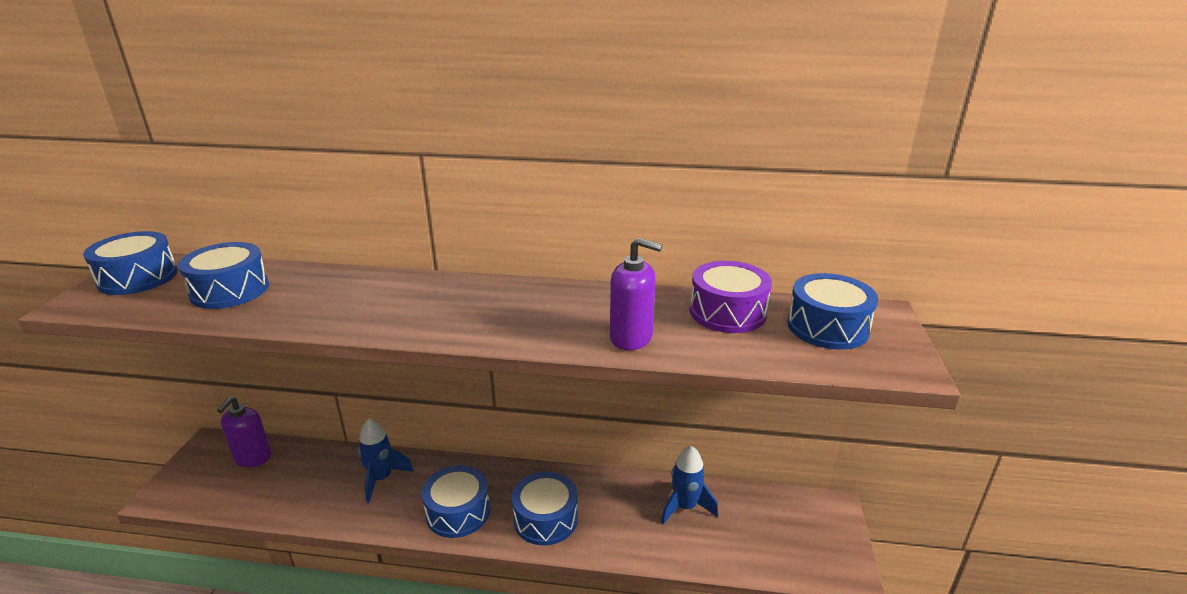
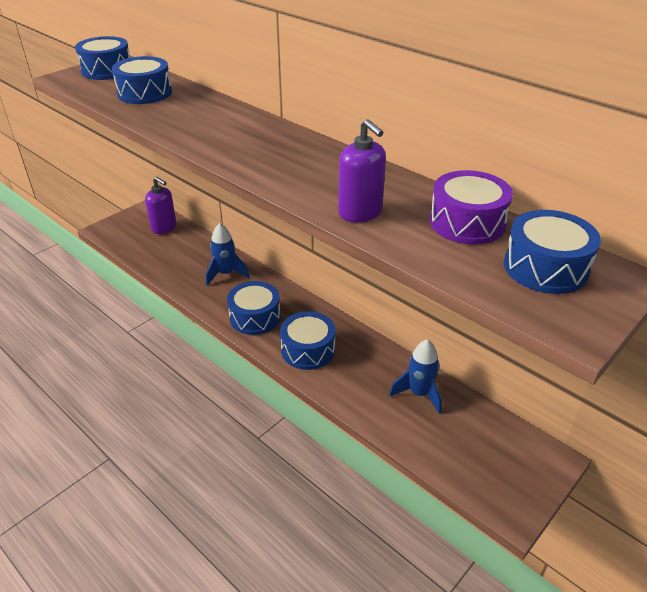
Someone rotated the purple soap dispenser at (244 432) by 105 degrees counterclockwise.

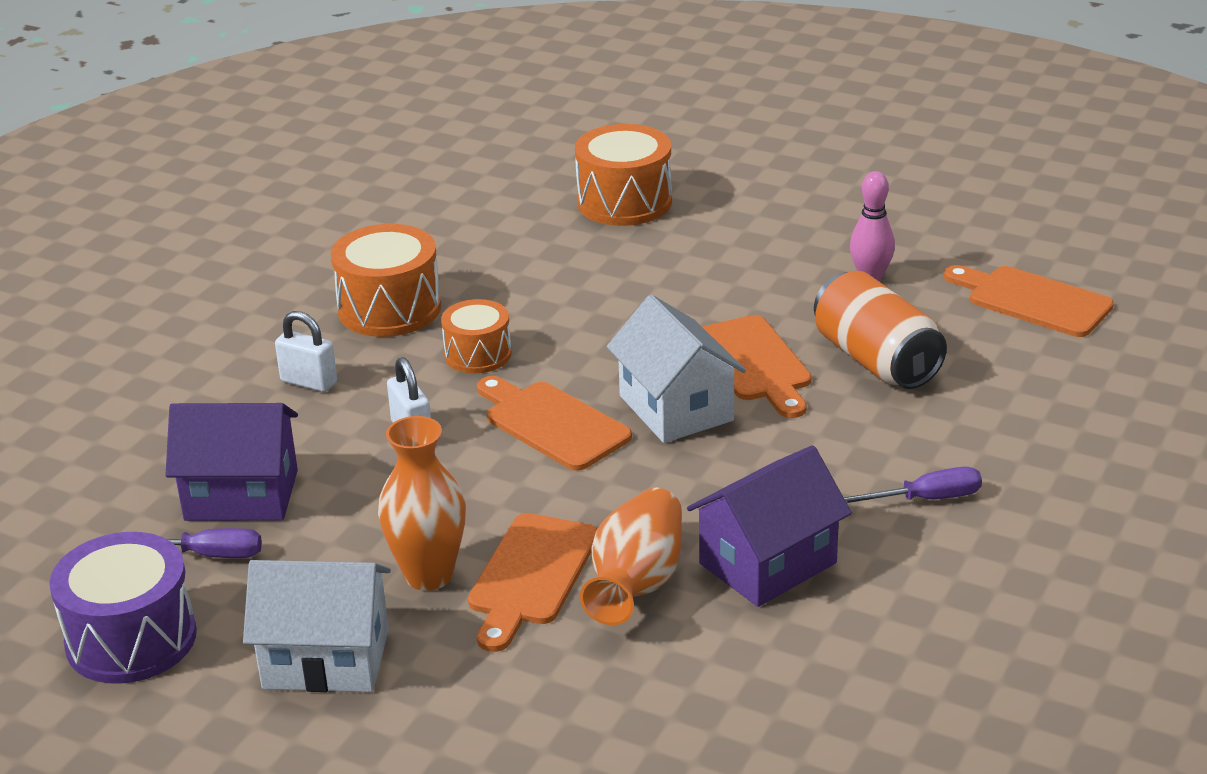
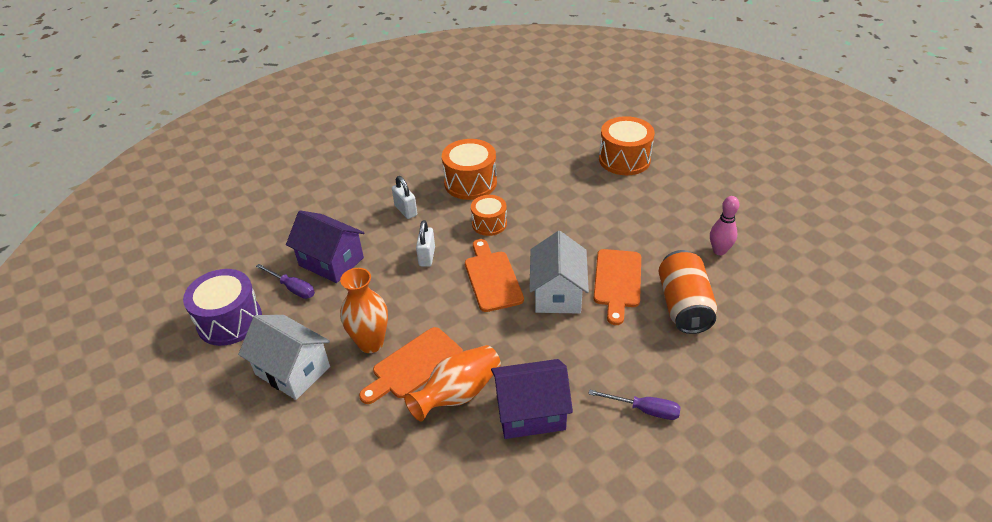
Someone took away the orange cutting board at (1029 301).

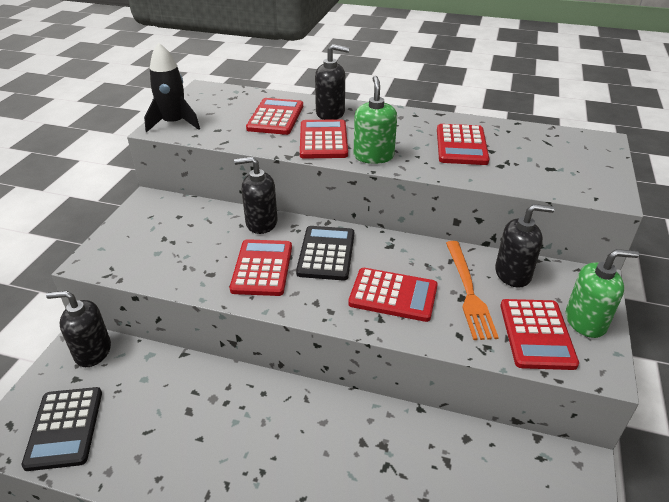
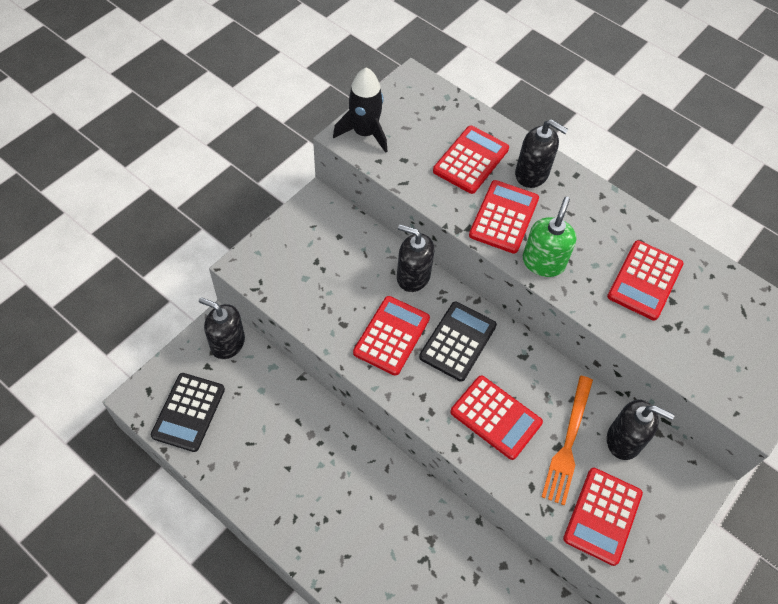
Someone took away the green soap dispenser at (602 293).

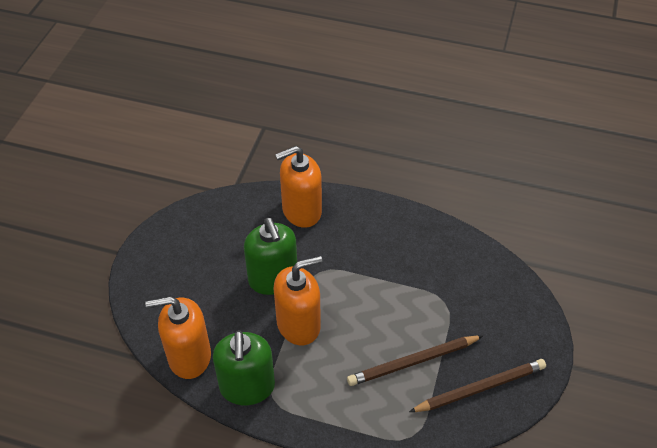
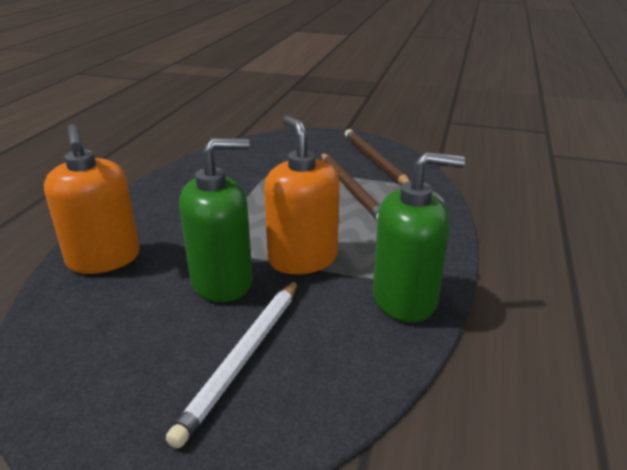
Someone took away the orange soap dispenser at (178 337).
Someone put down the white pencil at (232 364).

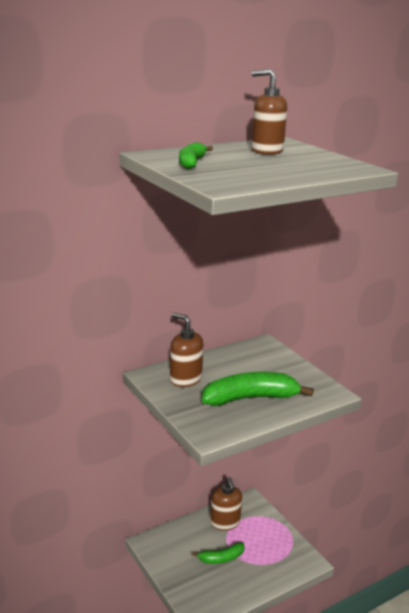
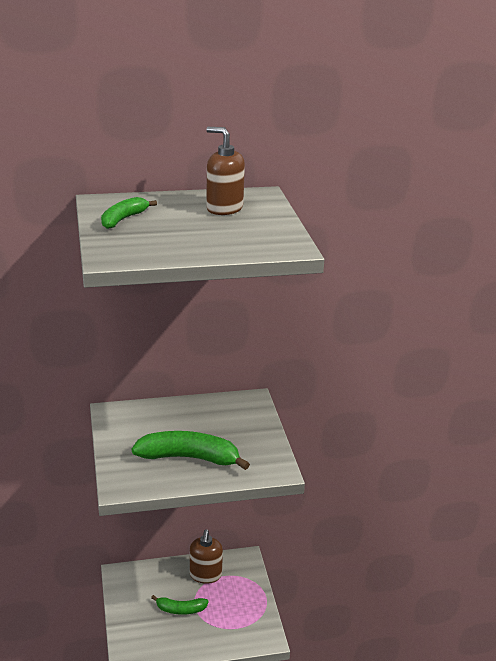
Someone took away the brown soap dispenser at (186 350).

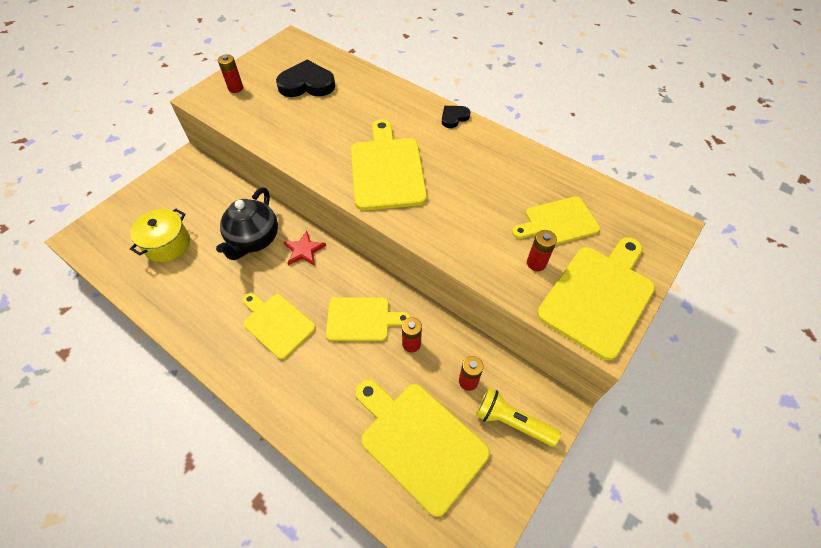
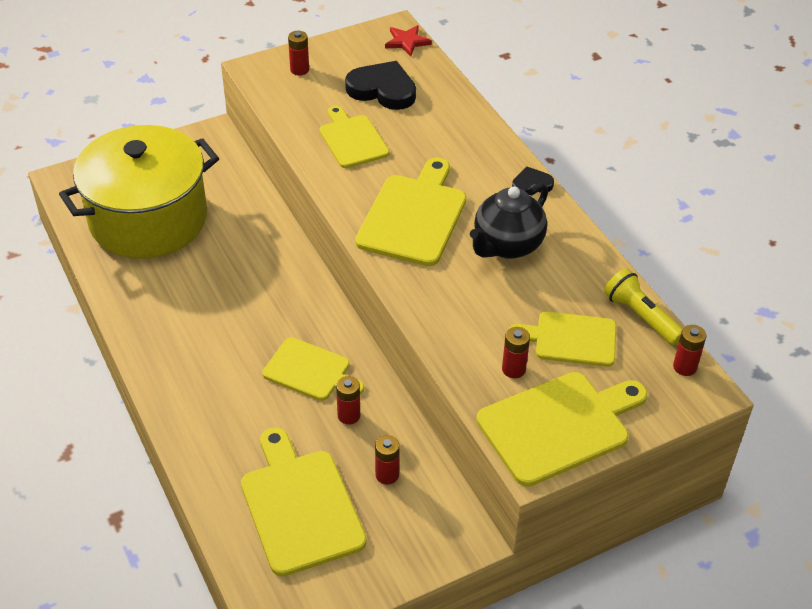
Someone scaled the yellow pot at (160 235) by 2.17.
Someone carried the black teapot from (247 224) to (509 221).
Someone carried the yellow cutting board from (279 326) to (354 137).
Someone carried the red star from (305 248) to (408 40).
Someone carried the yellow flashlight from (518 417) to (643 307).
Someone put down the red battery at (689 350).

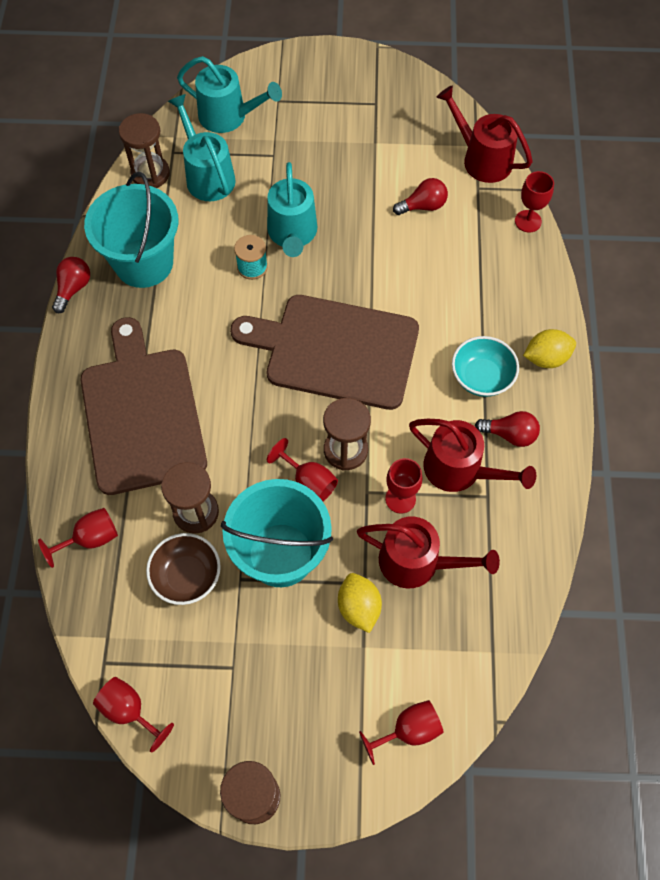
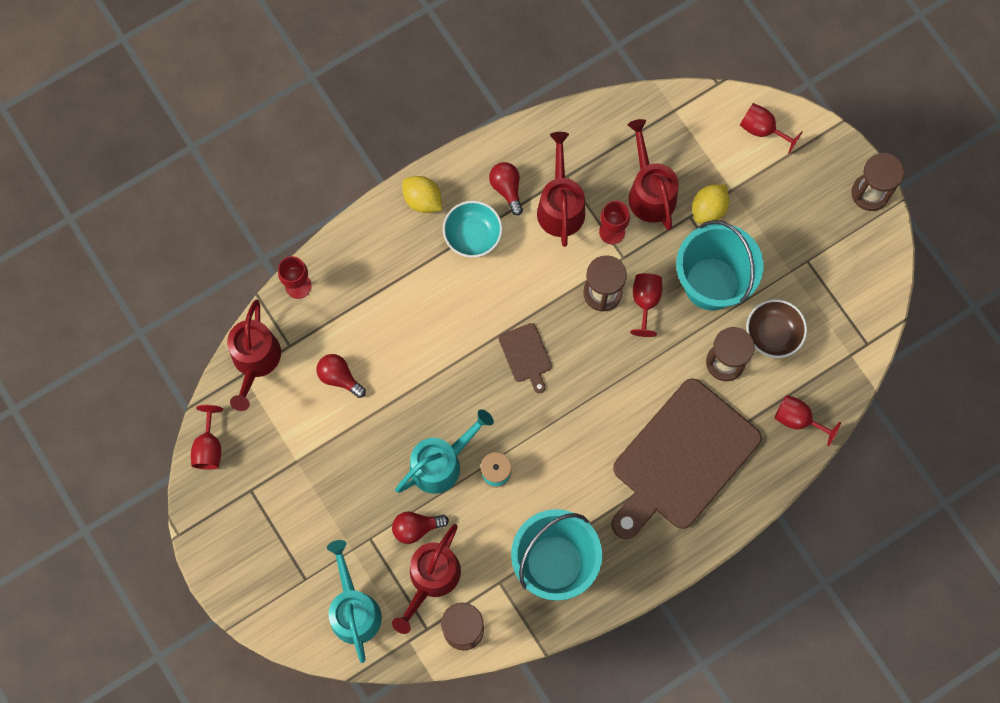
Someone carried the red light bulb from (71 285) to (420 528).
Someone carried the red goblet from (133 715) to (207 437).
Someone repainted the turquoise watering can at (202 147), which became the red watering can at (426 579).
Someone scaled the brown cutting board at (324 352) by 0.41.

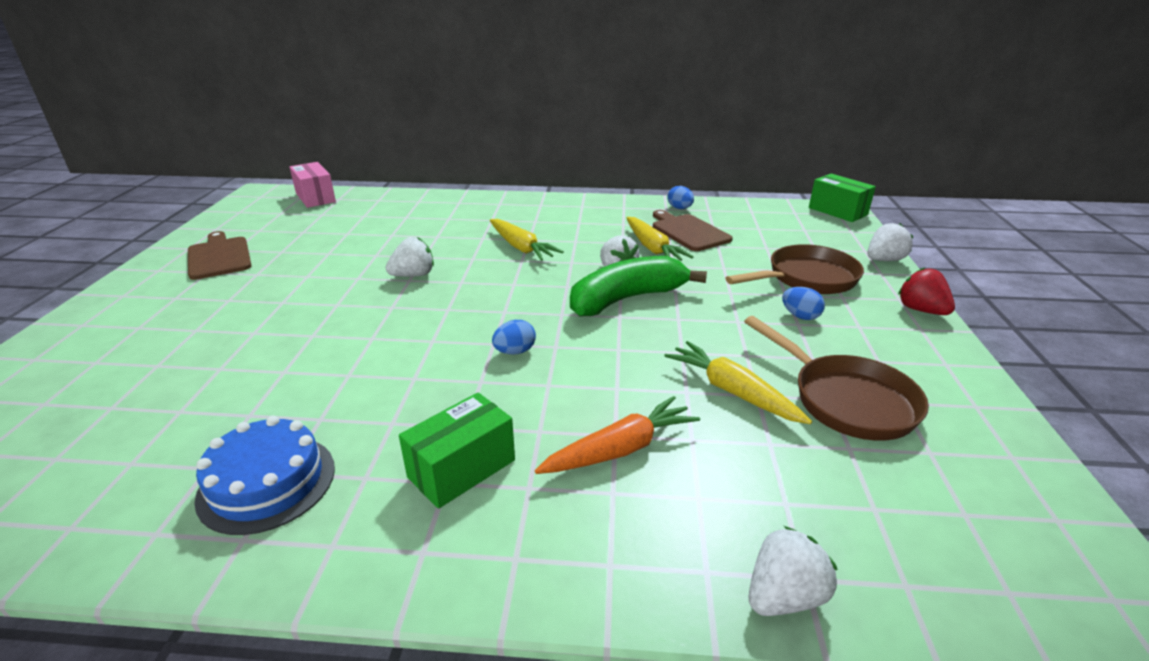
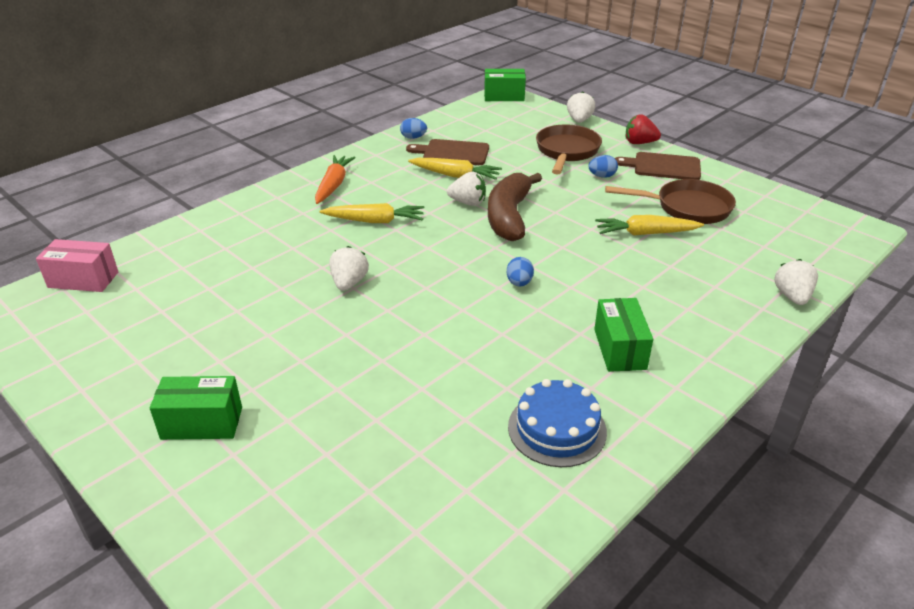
Someone carried the brown cutting board from (220 255) to (658 166).
Someone carried the orange carrot from (617 435) to (335 179).
Someone repainted the green banana at (638 286), which became the brown banana at (515 207).
Someone put down the green box at (196 408).

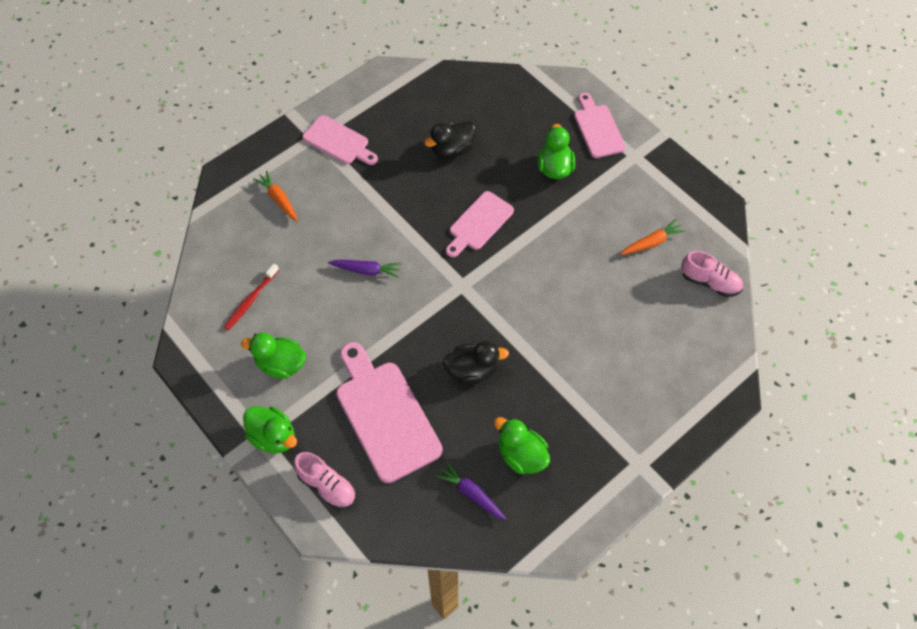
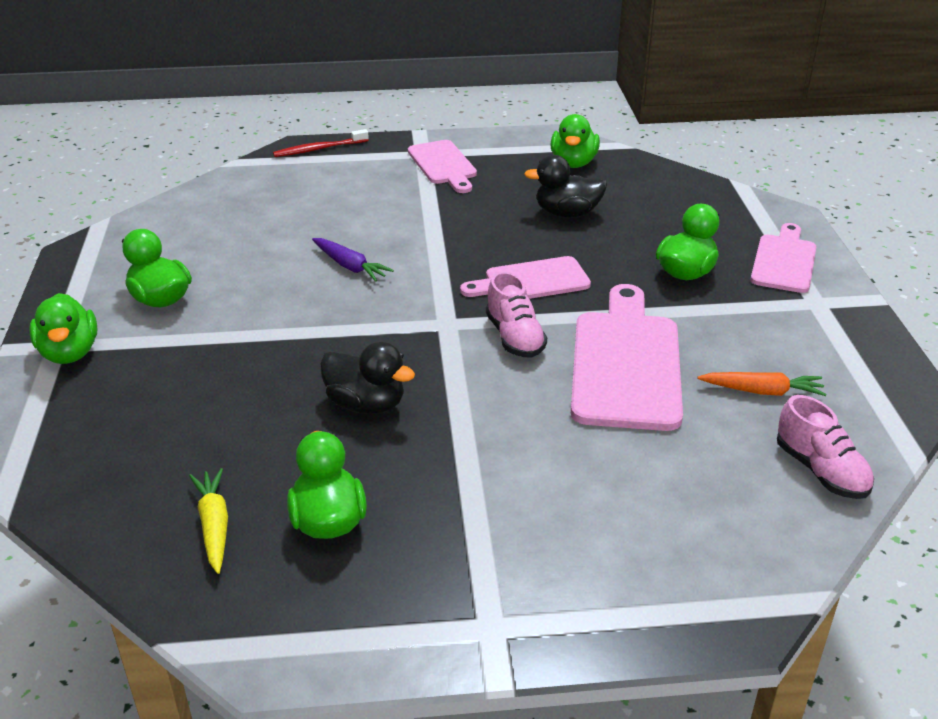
Someone carried the red toothbrush from (251 297) to (321 143).
Someone took away the orange carrot at (275 196).
Someone carried the pink shoe from (325 480) to (516 314).
Someone carried the pink cutting board from (389 412) to (627 357).
Someone repainted the purple carrot at (470 490), which became the yellow carrot at (208 521).
Someone put down the green duck at (575 141).

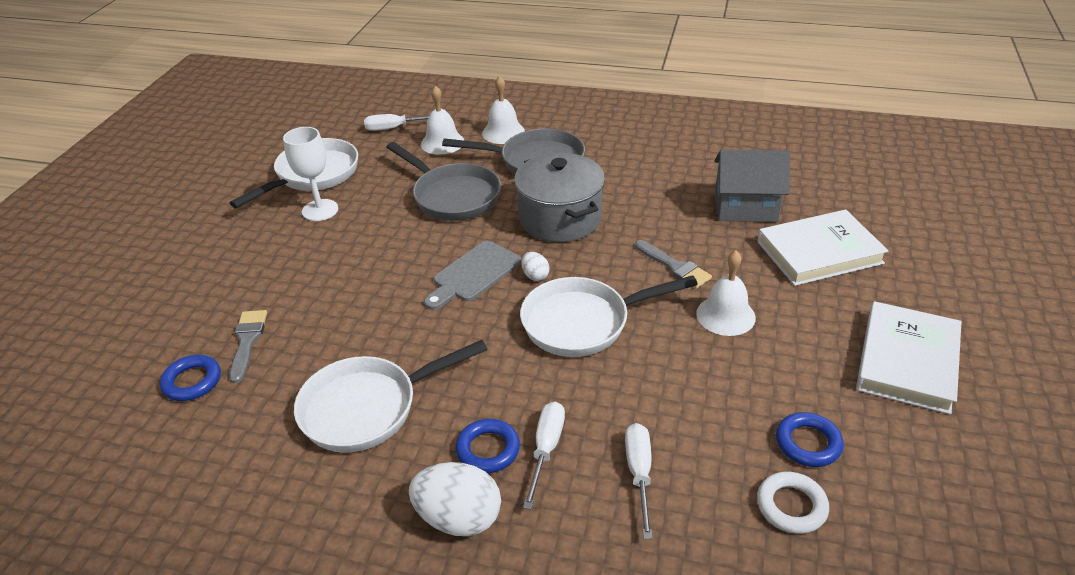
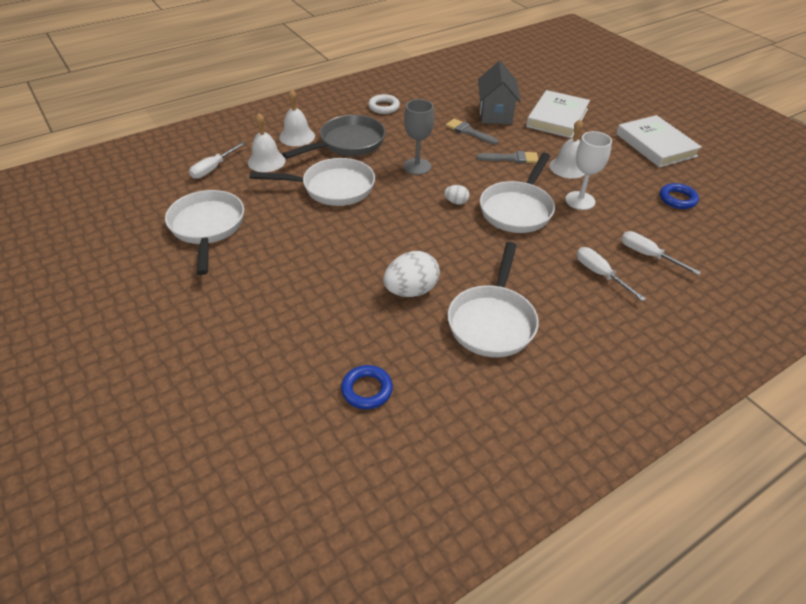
Someone carried the grey brush from (248 346) to (472 132).
Someone carried the white goblet from (310 174) to (588 170).
Someone repainted the grey pan at (444 181), which became the white pan at (312 182).
Someone carried the white egg from (455 499) to (411 274).
Someone took away the grey cutting board at (472 275).
Someone took away the blue ring at (487 446).
Someone swapped the grey pot at (559 197) for the grey goblet at (419 137).
Someone rotated the grey house at (752 186) by 45 degrees counterclockwise.
Someone carried the white ring from (793 503) to (384 104).

